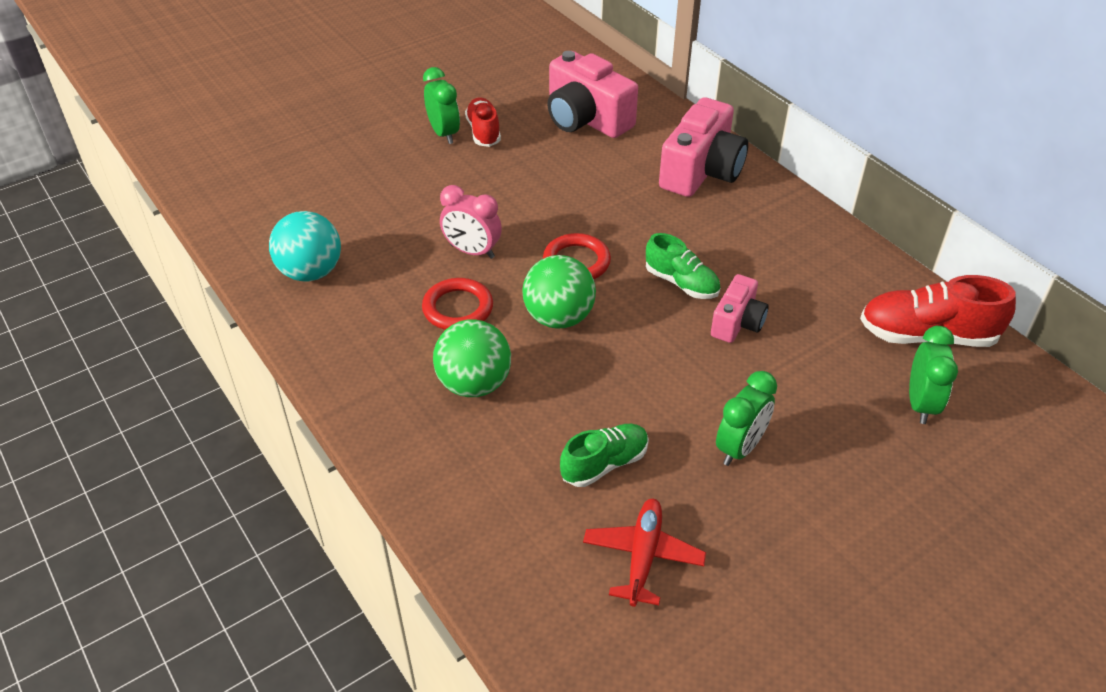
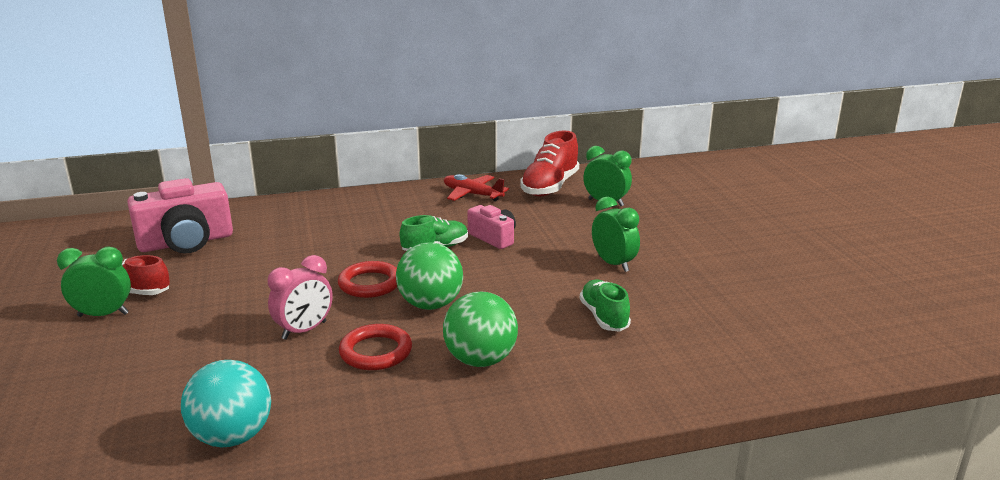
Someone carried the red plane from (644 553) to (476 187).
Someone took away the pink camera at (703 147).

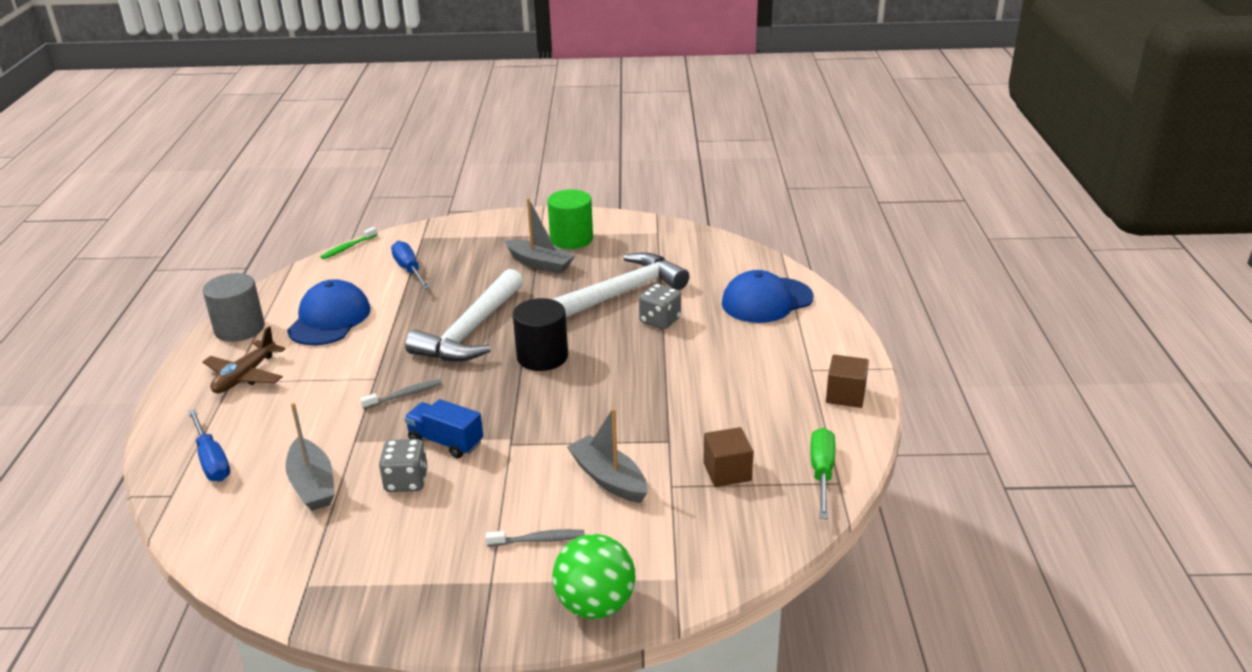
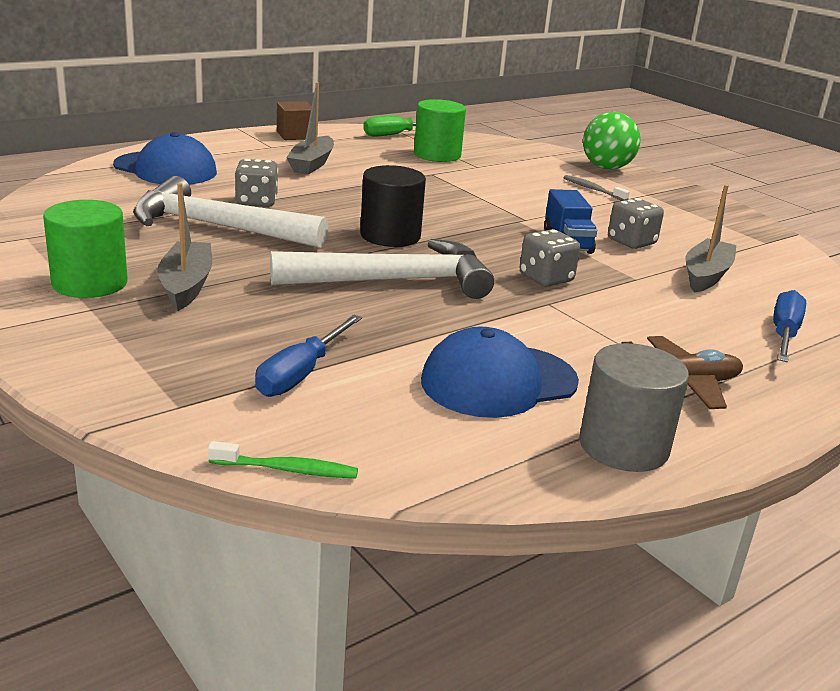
Someone swapped the grey toothbrush at (401 394) for the grey dice at (549 258).
Someone carried the grey boat from (607 455) to (310 128).
Someone swapped the brown cube at (728 457) for the green cylinder at (440 130).

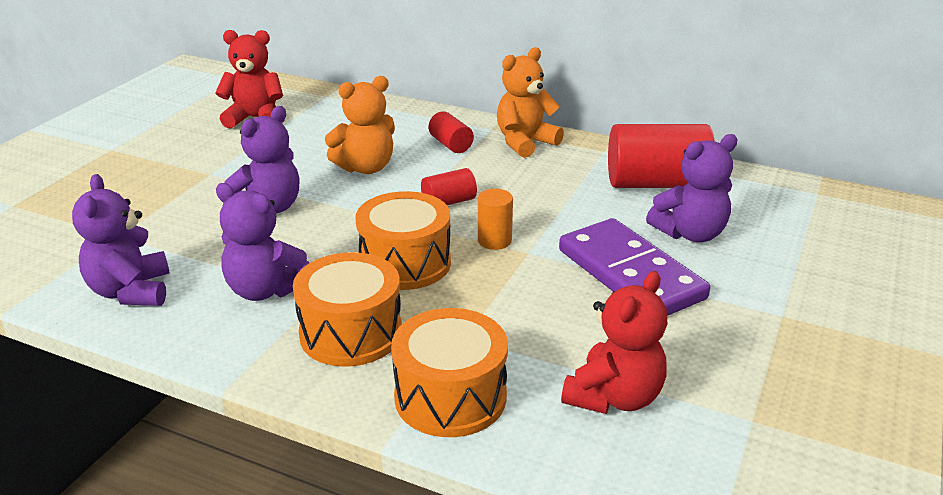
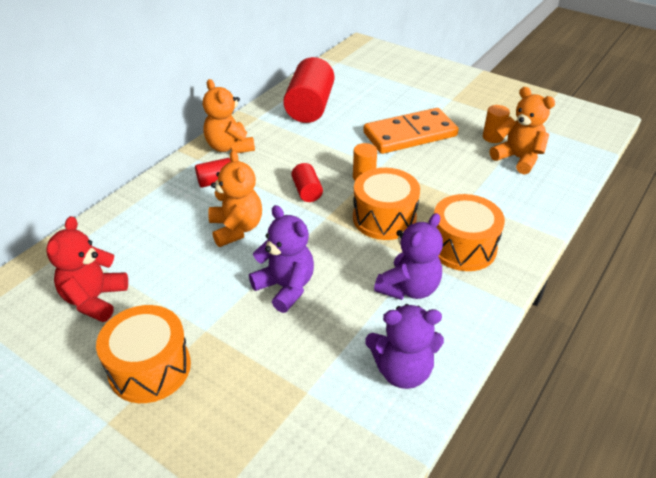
Someone carried the orange drum from (449 372) to (143 354).
Someone repainted the purple domino at (634 267), which became the orange domino at (411 131).
Someone repainted the red teddy bear at (614 342), which became the orange teddy bear at (522 131).
Someone took away the purple teddy bear at (692 188).
Someone put down the orange cylinder at (496 124).

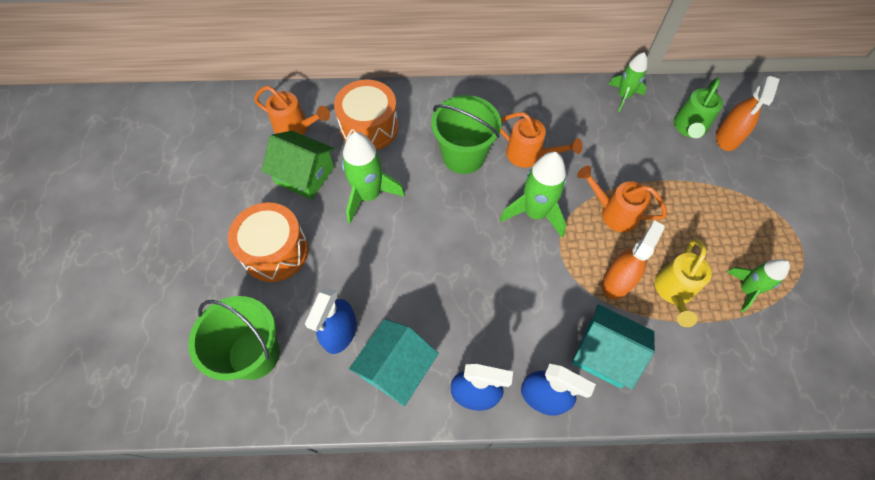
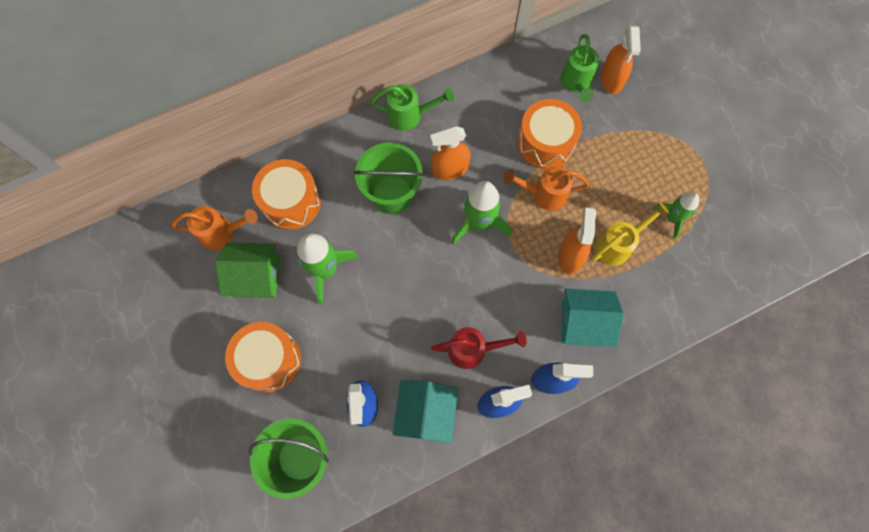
Someone swapped the orange watering can at (541 140) for the orange spray bottle at (450 153).
Someone took away the green rocket at (627 82).
Someone rotated the yellow watering can at (683 283) by 120 degrees counterclockwise.
Someone put down the green watering can at (412 107).
Someone put down the red watering can at (479 348).
Someone put down the orange drum at (549 134).

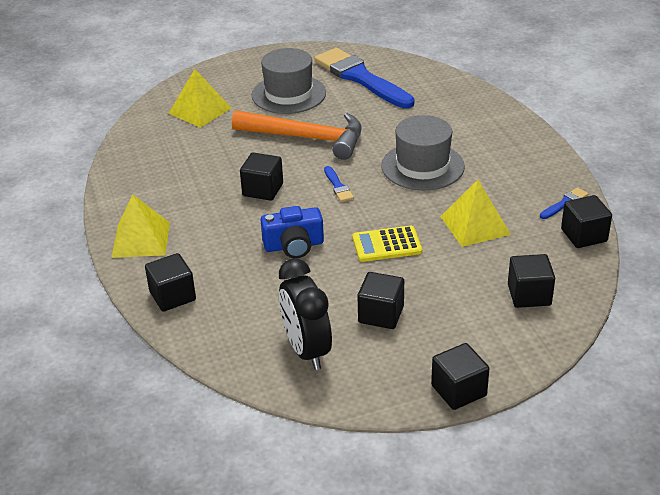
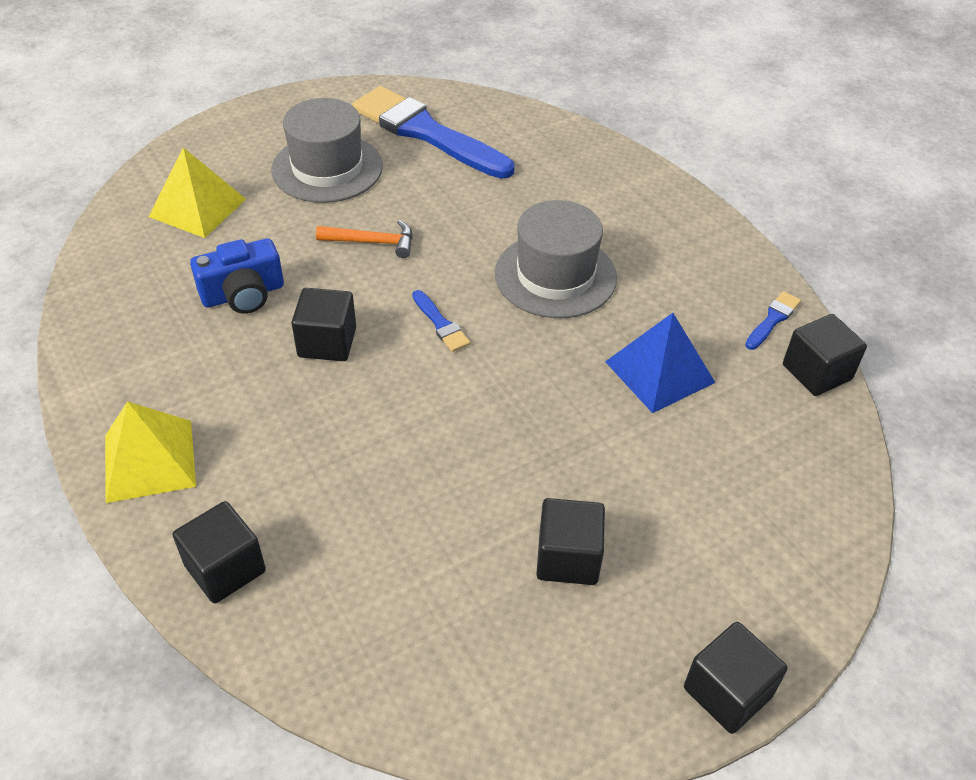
Someone scaled the orange hammer at (297 135) by 0.49.
Someone carried the blue camera from (292 232) to (237 276).
Someone took away the black clock at (305 314).
Someone took away the yellow calculator at (387 244).
Someone repainted the yellow pyramid at (475 213), which became the blue pyramid at (660 363).
Someone took away the black cube at (531 281).

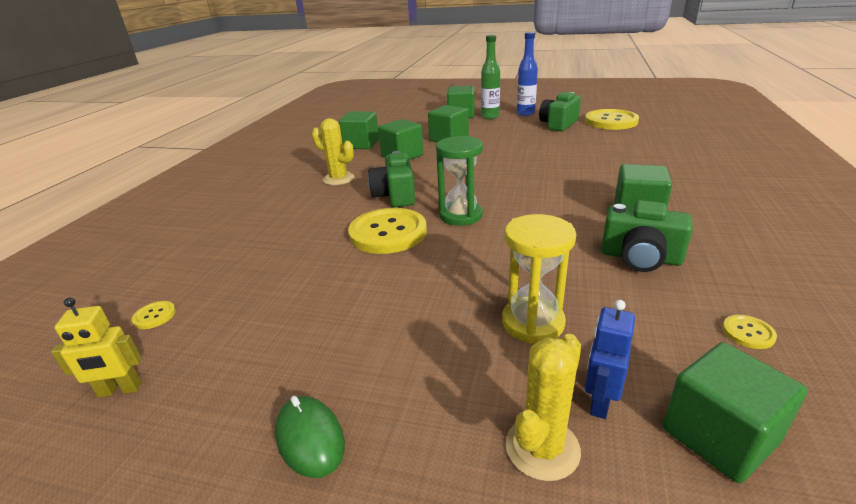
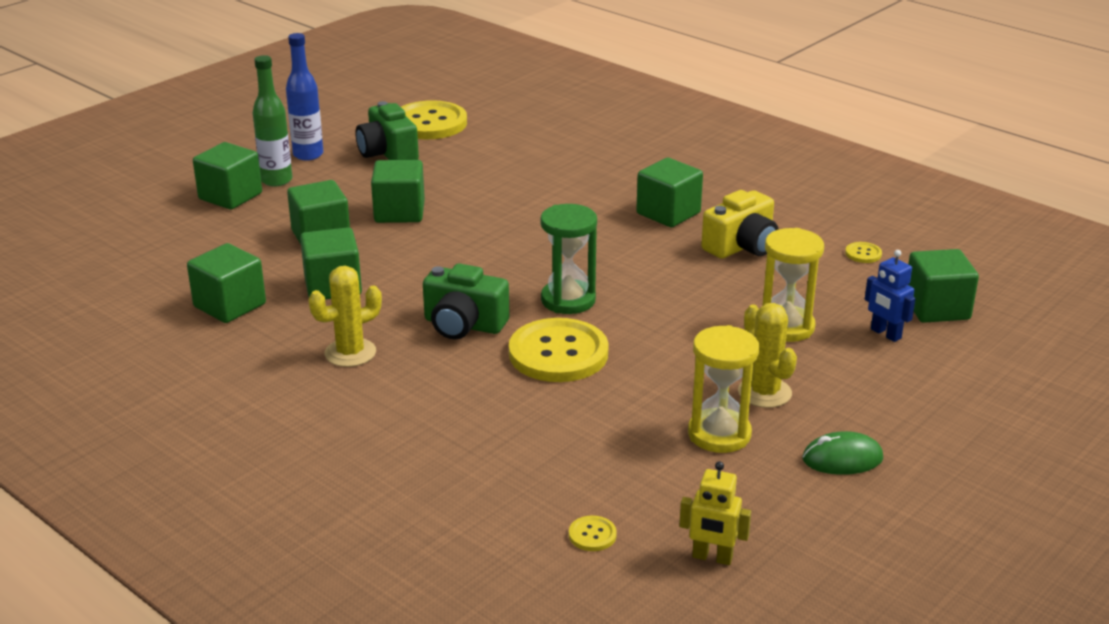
Someone rotated the yellow robot at (96 348) by 90 degrees clockwise.
Someone carried the yellow cactus from (543 407) to (767 355).
Someone repainted the green camera at (647 236), which became the yellow camera at (740 224).
Someone put down the green cube at (398 191).
Someone put down the yellow hourglass at (723 389).

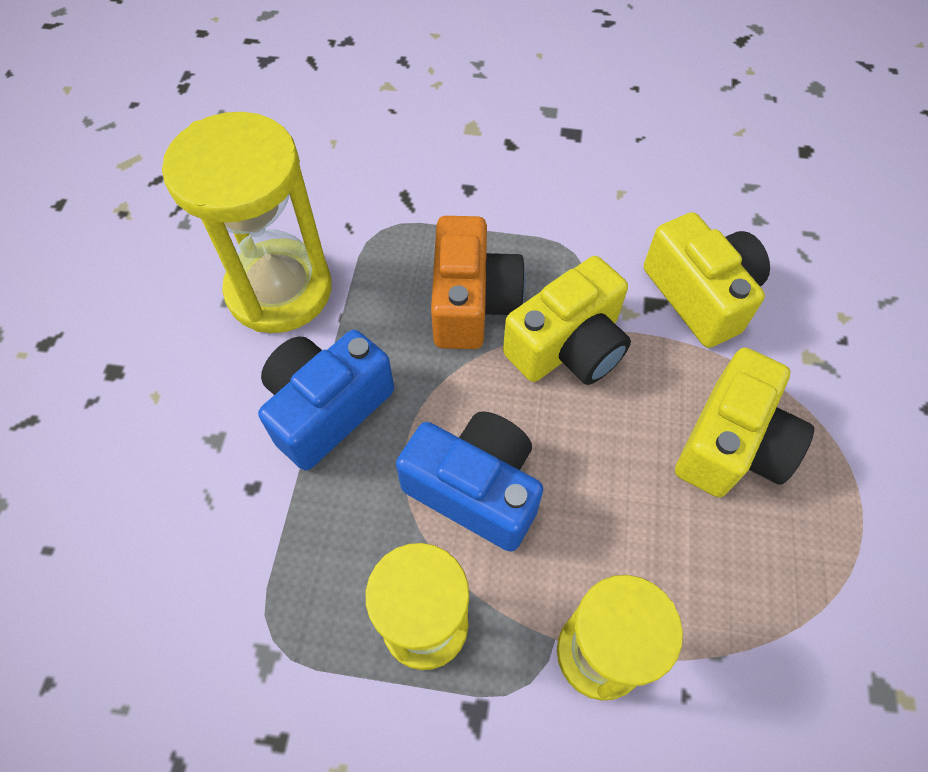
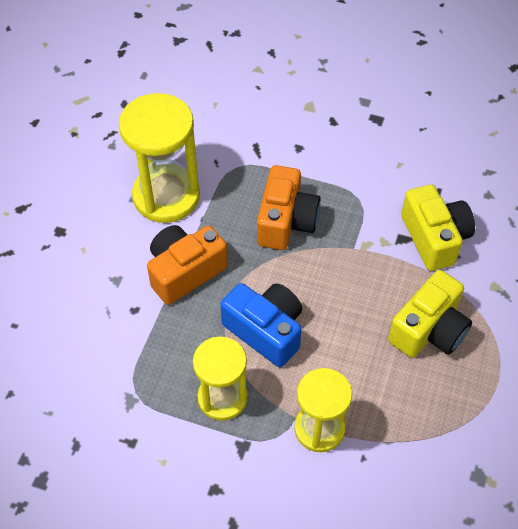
Someone repainted the blue camera at (326 400), which became the orange camera at (187 265).
Someone took away the yellow camera at (567 320).

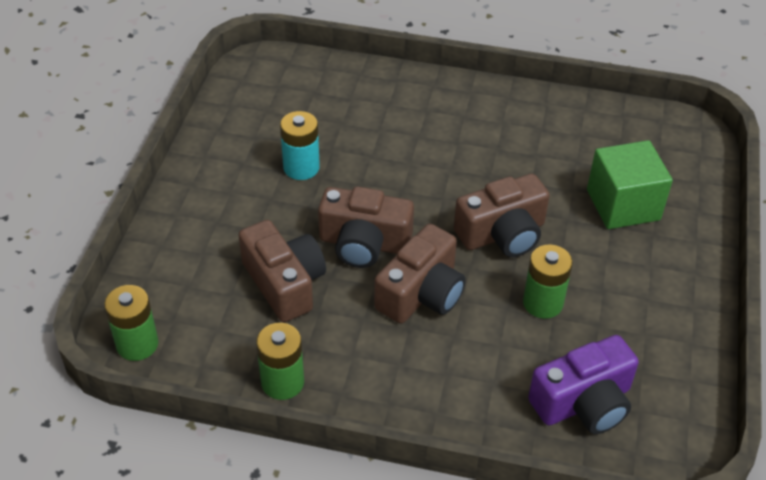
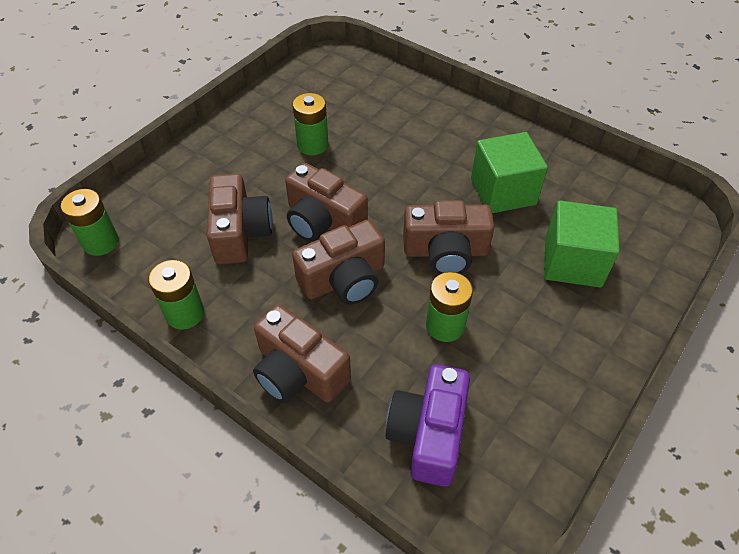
Someone repainted the turquoise battery at (300 145), which became the green battery at (311 124).
Someone rotated the purple camera at (583 384) by 105 degrees clockwise.
Someone put down the brown camera at (302 353).
Someone put down the green cube at (509 172).

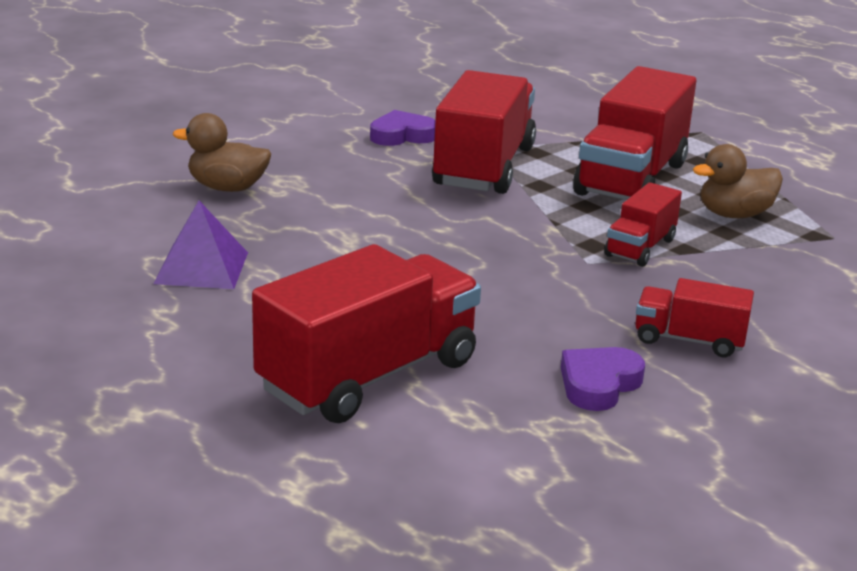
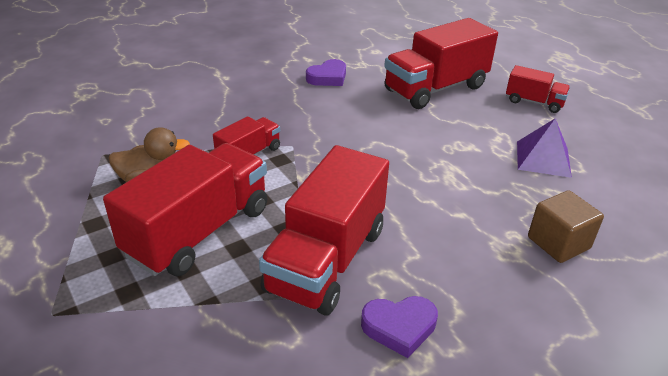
Someone swapped the brown duck at (222 152) for the brown cube at (566 226).
Someone carried the red truck from (694 317) to (538 89).

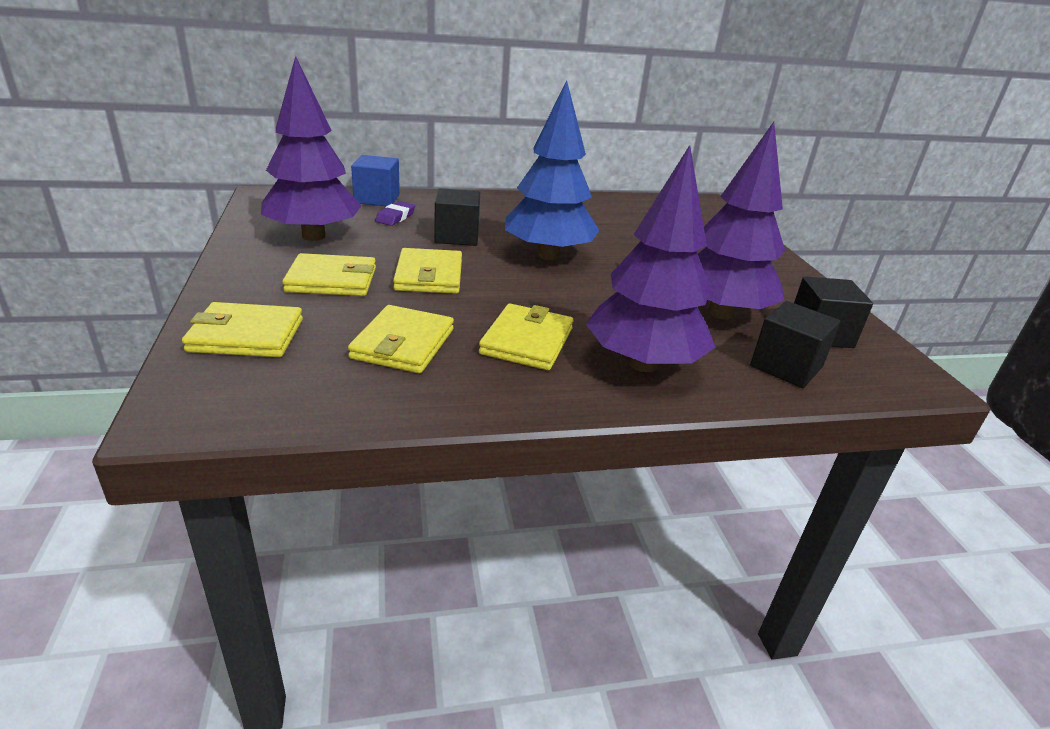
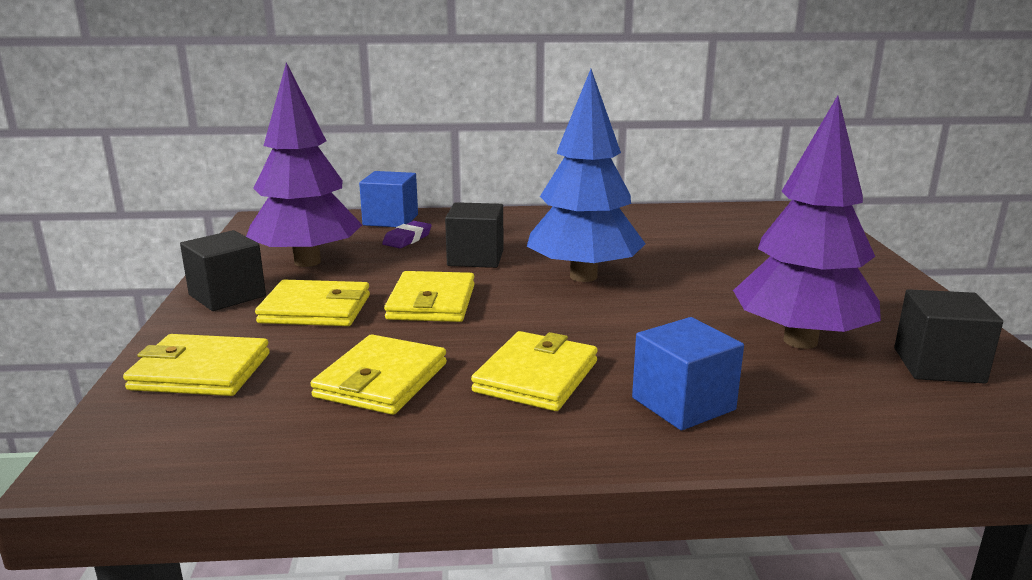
Someone swapped the purple tree at (650 258) for the blue cube at (688 373).
Someone carried the black cube from (795 344) to (223 270).

